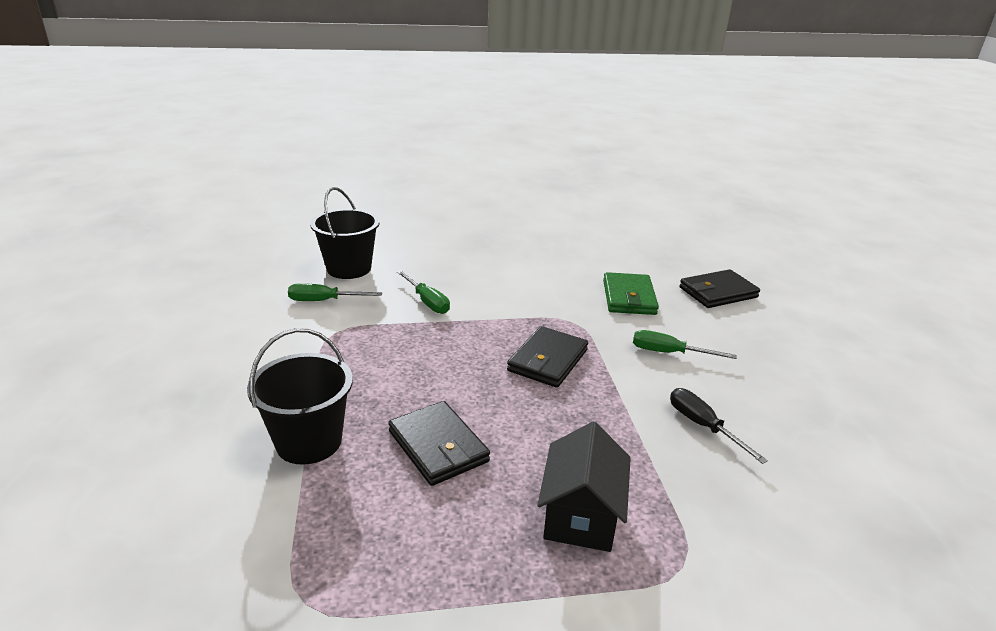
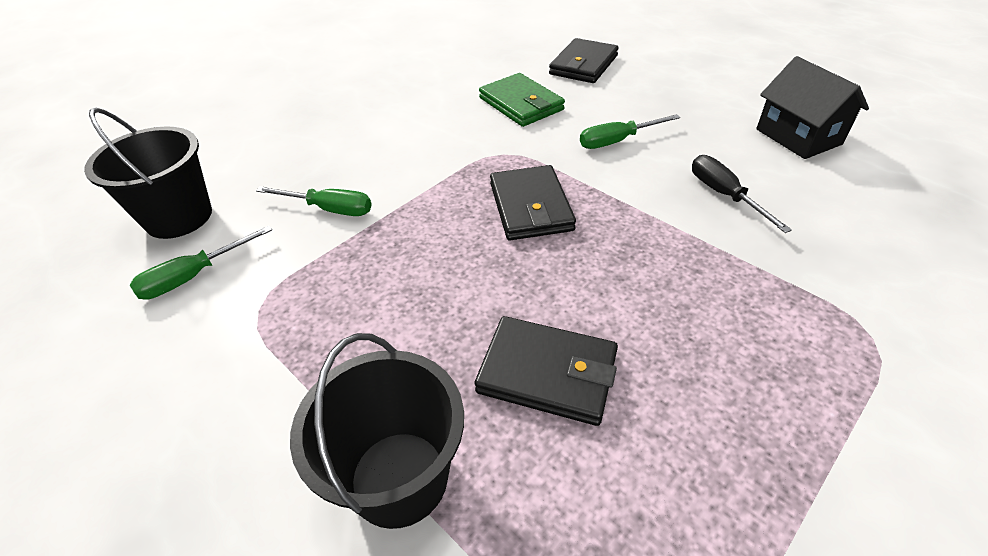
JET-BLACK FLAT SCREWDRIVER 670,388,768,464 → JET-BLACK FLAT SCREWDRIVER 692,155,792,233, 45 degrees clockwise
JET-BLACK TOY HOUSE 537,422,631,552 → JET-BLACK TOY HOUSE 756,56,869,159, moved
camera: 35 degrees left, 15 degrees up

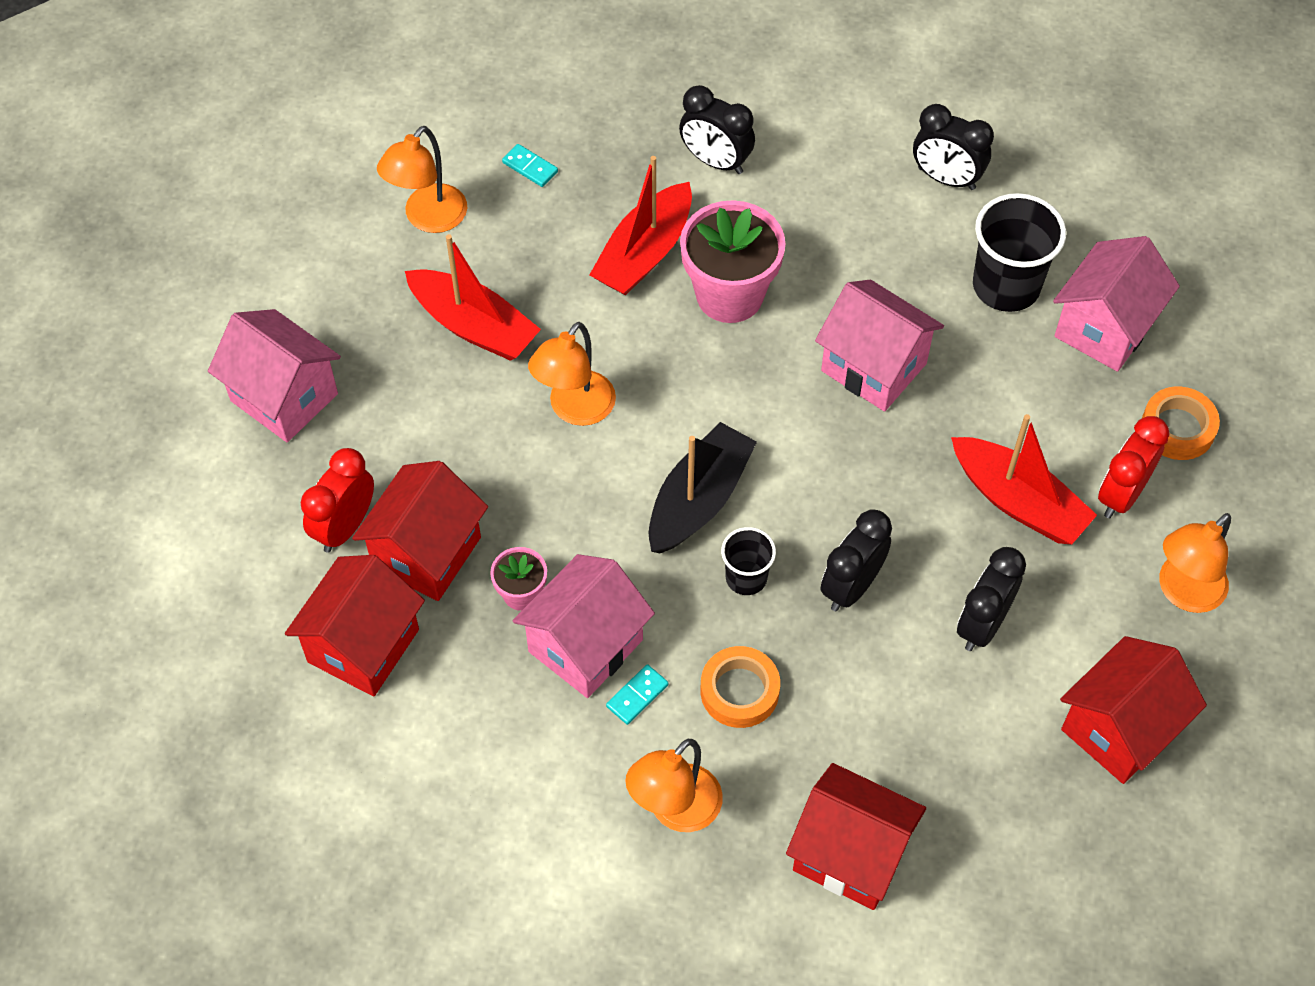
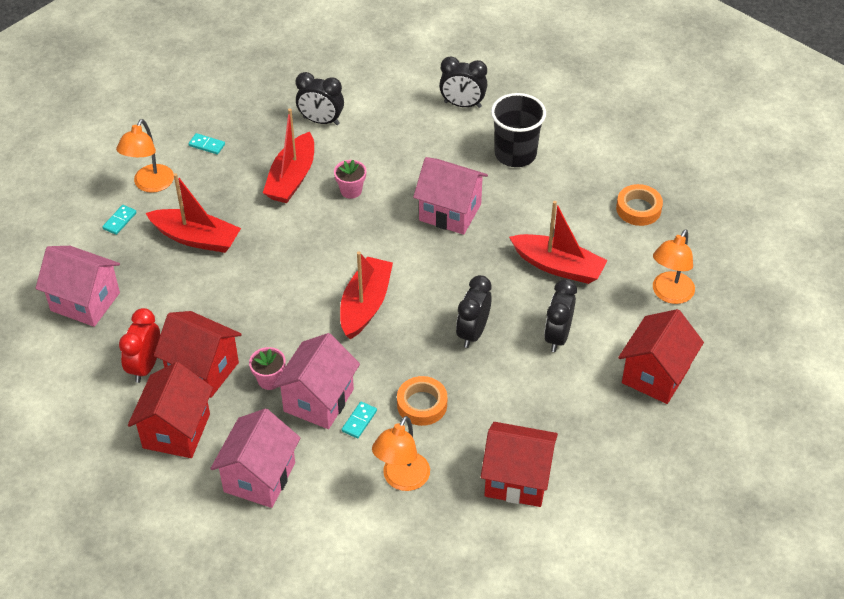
ROSE-PINK POTTED PLANT 680,200,785,323 → ROSE-PINK POTTED PLANT 334,160,366,199, x0.50
ROSE-PINK TOY HOUSE 1053,236,1180,372 → ROSE-PINK TOY HOUSE 210,409,300,508, moved
BRIGHT ORANGE DESK LAMP 528,322,616,426 → -
SCARLET BEDSIDE CLOCK 1098,416,1170,518 → -
JET-BLACK TOY BOAT 649,422,757,553 → SCARLET TOY BOAT 340,252,393,339
SCARLET TOY HOUSE 352,461,488,601 → SCARLET TOY HOUSE 154,311,242,398, 75 degrees counterclockwise
JET-BLACK BEAKER 721,527,776,595 → -
- → AQUA DOMINO TILE 102,205,137,235
camera: 15 degrees left, 10 degrees down

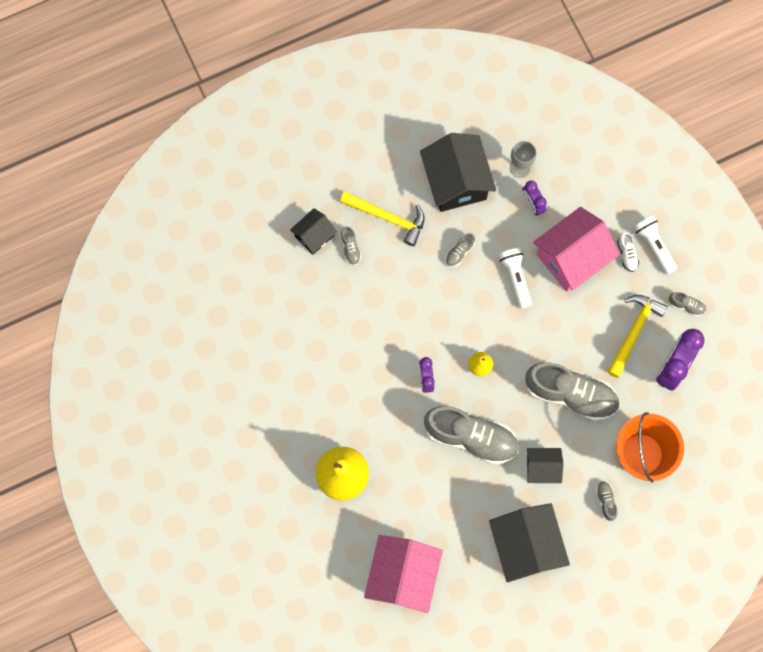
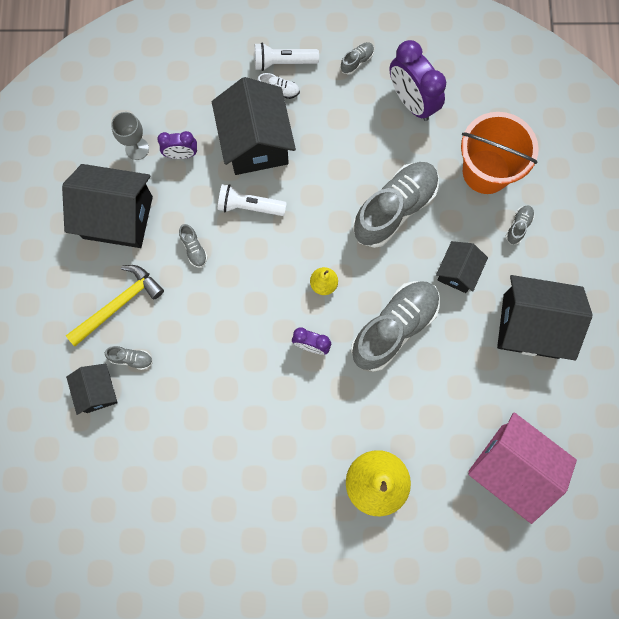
ROSE-PINK TOY HOUSE 533,207,620,292 → JET-BLACK TOY HOUSE 212,77,296,175
GOLDEN CARPENTER'S HAMMER 608,295,668,378 → -
GREY SHOE 596,481,617,521 → GREY SHOE 506,205,535,244, 105 degrees clockwise
camera: 65 degrees left, 0 degrees up

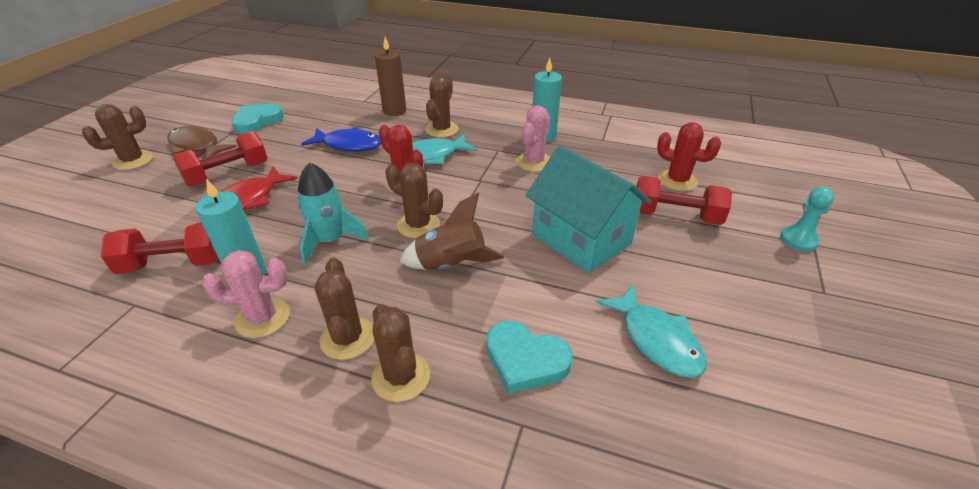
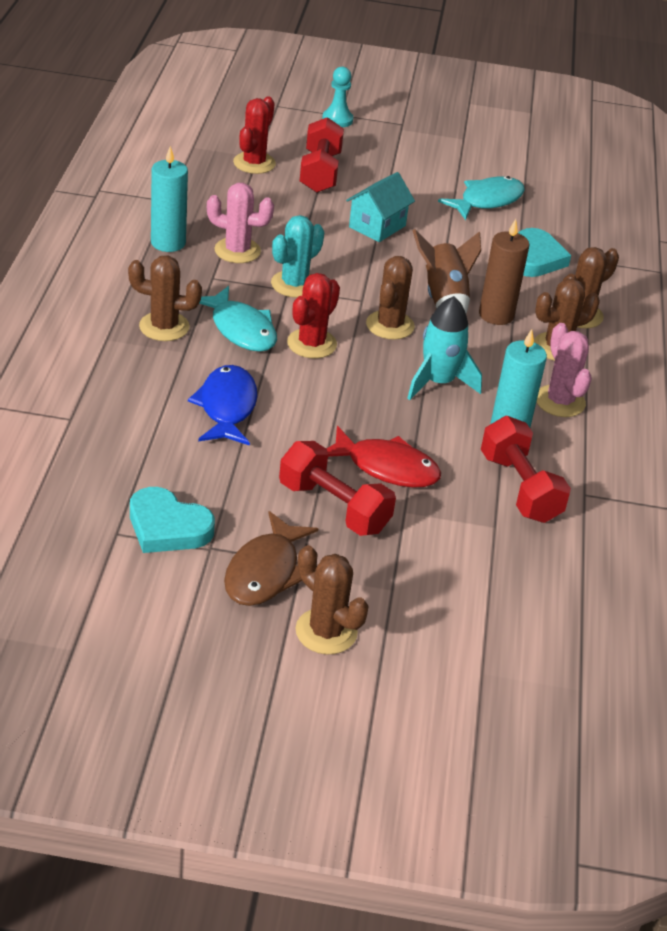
BROWN WAX CANDLE 375,37,406,116 → BROWN WAX CANDLE 479,219,530,325, moved
AQUA TOY HOUSE 526,146,651,274 → AQUA TOY HOUSE 346,172,415,242, x0.59
- → AQUA PRICKLY PLANT 271,215,324,298
camera: 105 degrees left, 0 degrees up

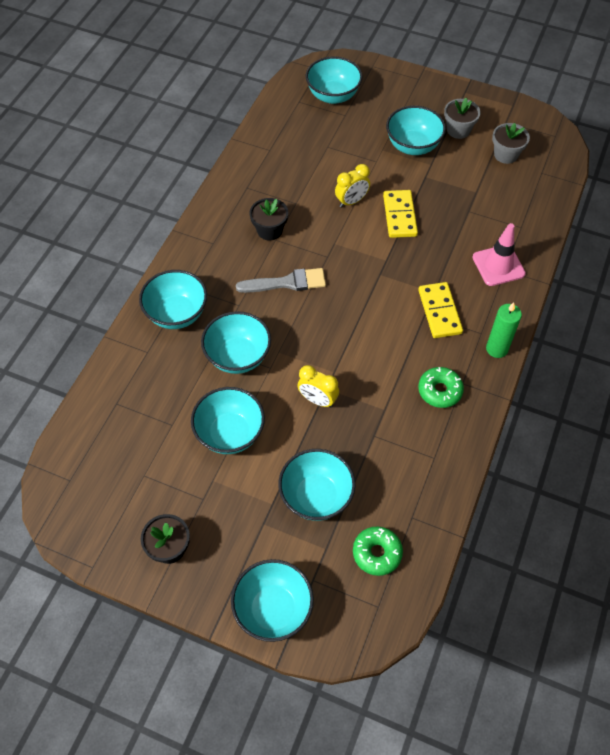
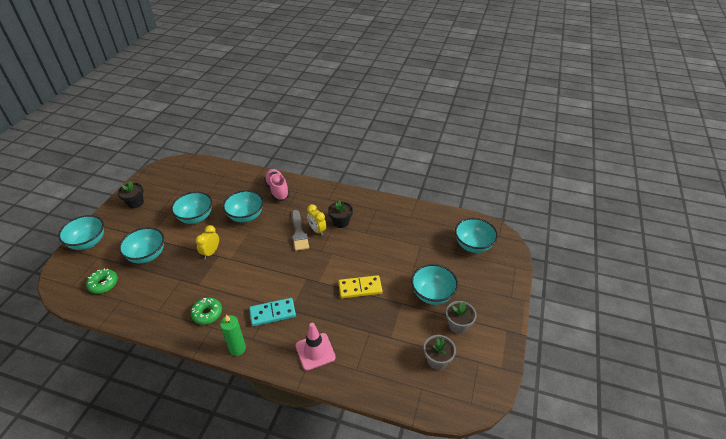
GOLDEN BEDSIDE CLOCK 335,164,370,208 → GOLDEN BEDSIDE CLOCK 307,204,327,236, moved
AQUA SERVING BOWL 139,270,207,329 → ROSE-PINK SHOE 264,169,289,201
GOLDEN DOMINO TILE 418,282,463,338 → AQUA DOMINO TILE 249,298,296,326
camera: 85 degrees right, 15 degrees down

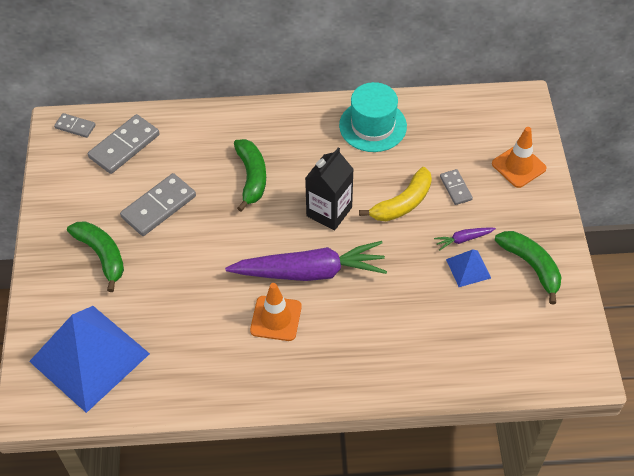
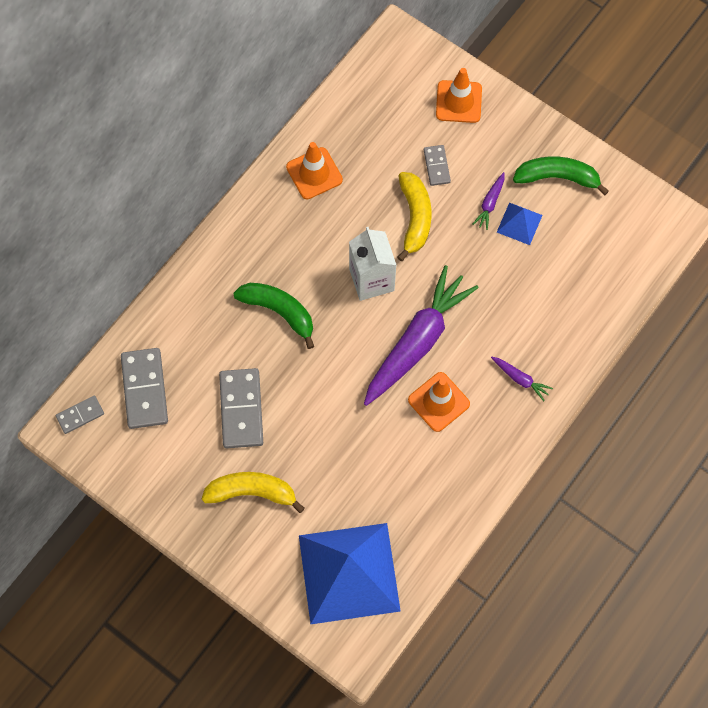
AQUA TOP HAT 339,82,407,152 → BRIGHT ORANGE ROAD CONE 286,142,343,199
JET-BLACK JUICE CARTON 305,148,354,230 → PURE WHITE JUICE CARTON 349,227,396,301
GREY DOMINO TILE 440,169,473,205 → GREY DOMINO TILE 424,145,451,186, 60 degrees clockwise
GREEN BANANA 67,221,124,292 → GOLDEN BANANA 202,472,305,513
- → VIOLET CARROT 491,357,553,401
camera: 50 degrees left, 15 degrees up

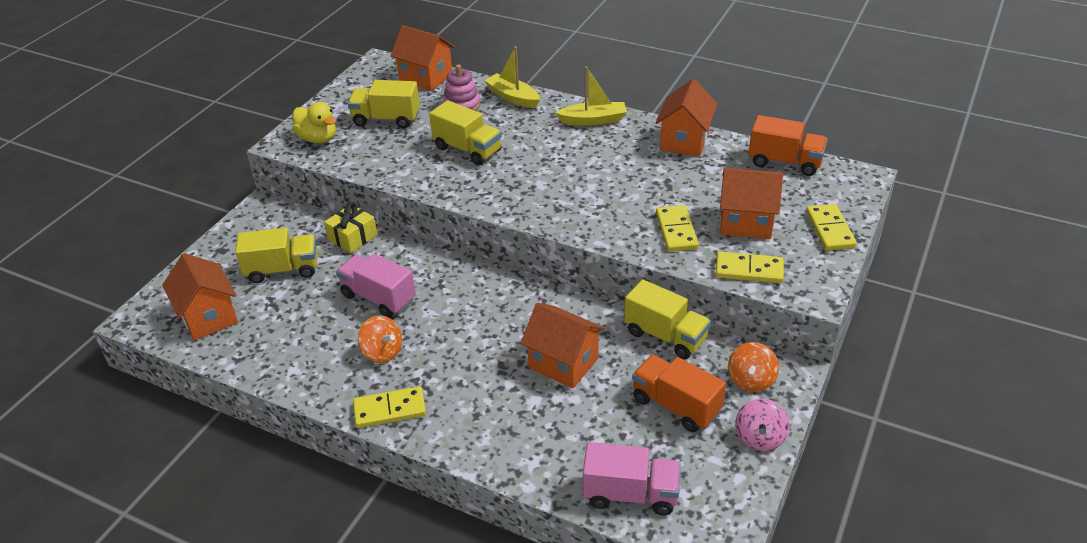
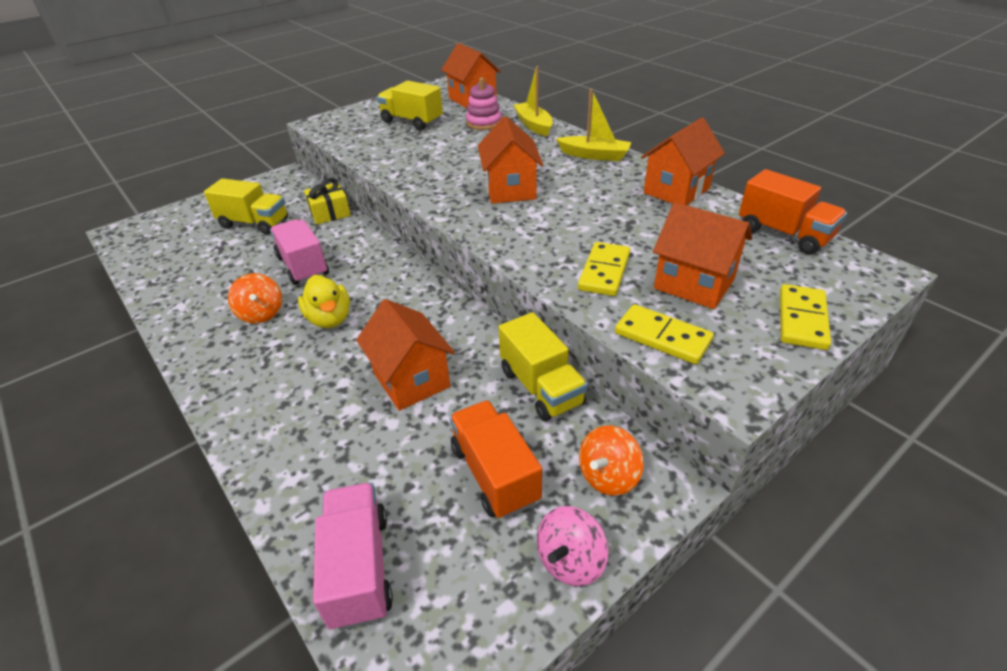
GOLDEN LORRY 429,100,502,165 → -
GOLDEN DUCK 292,102,336,143 → GOLDEN DUCK 298,275,350,328, moved
BRIGHT ORANGE TOY HOUSE 162,253,238,340 → BRIGHT ORANGE TOY HOUSE 478,116,543,204, moved
GOLDEN DOMINO TILE 353,386,426,428 → -
ROSE-PINK LORRY 583,442,681,515 → ROSE-PINK LORRY 313,482,393,630, 135 degrees counterclockwise
camera: 25 degrees right, 0 degrees up

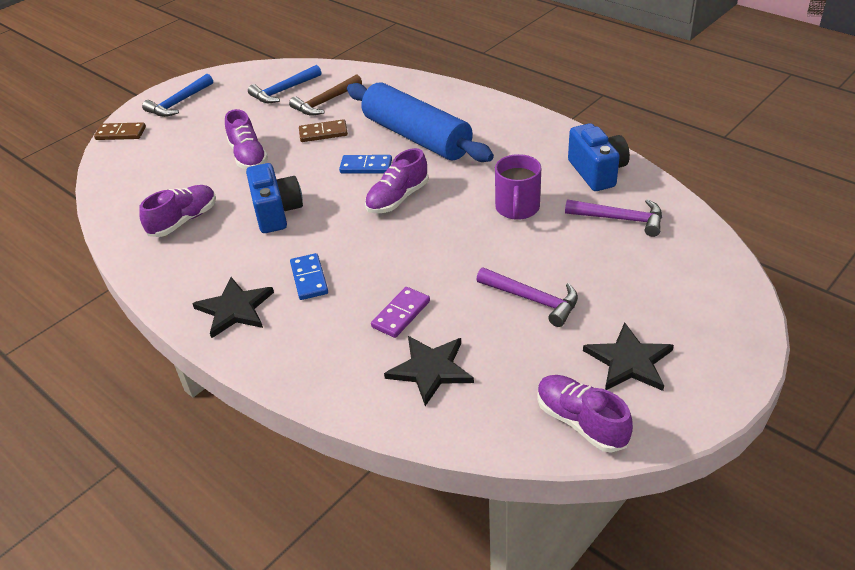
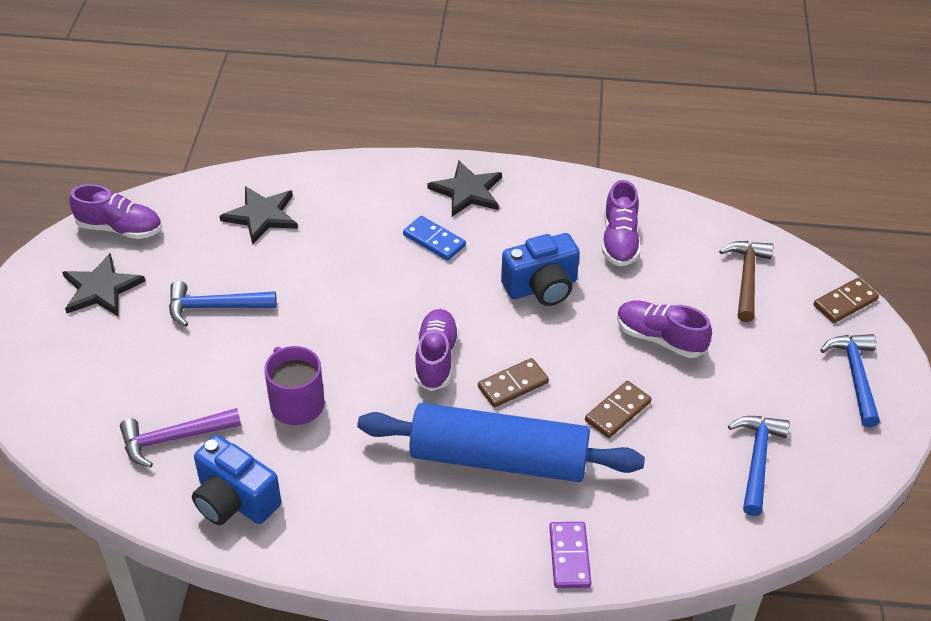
BROWN CARPENTER'S HAMMER 289,74,362,116 → BROWN CARPENTER'S HAMMER 719,241,773,322, moved
BLUE DOMINO TILE 339,155,392,173 → BROWN DOMINO TILE 478,358,549,408
BLUE PHOTO CAMERA 246,163,303,233 → BLUE PHOTO CAMERA 501,233,580,306, 60 degrees counterclockwise
VIOLET CARPENTER'S HAMMER 476,267,578,327 → BLUE CARPENTER'S HAMMER 169,281,277,327
VIOLET DOMINO TILE 371,287,430,338 → VIOLET DOMINO TILE 549,522,591,588, moved
camera: 140 degrees right, 5 degrees up

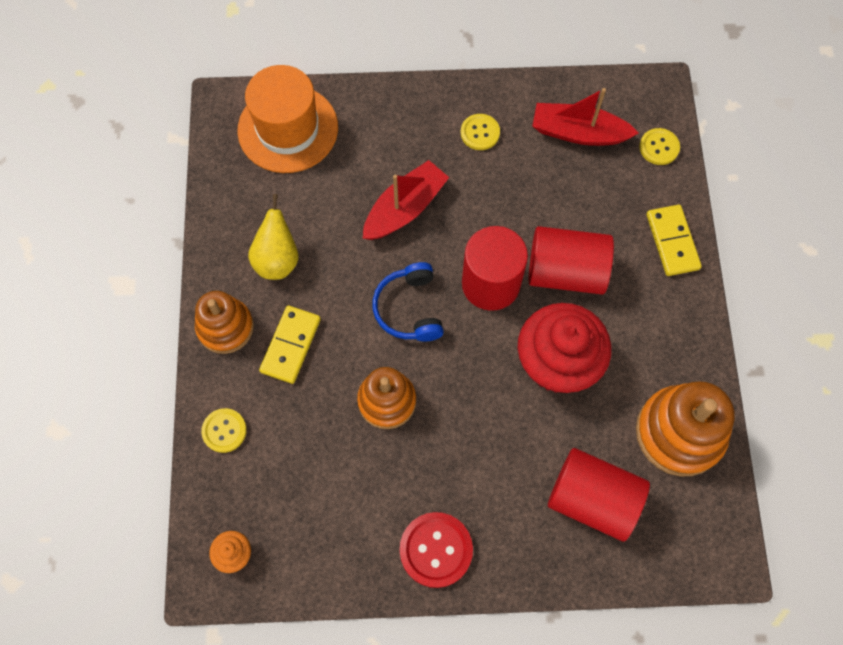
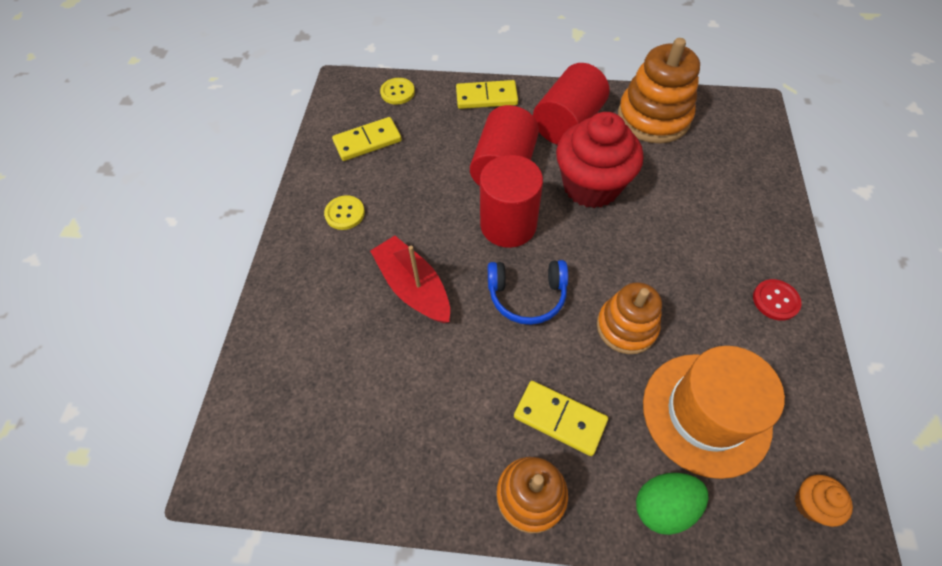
BRIGHT ORANGE TOP HAT 237,65,338,173 → BRIGHT ORANGE TOP HAT 643,346,785,479, moved
SCARLET TOY BOAT 532,88,639,146 → GOLDEN DOMINO TILE 332,117,402,161
GOLDEN PEAR 248,194,298,280 → -
GOLDEN SHIRT BUTTON 201,408,247,453 → GREEN EGG 636,473,709,535
SCARLET CYLINDER 548,448,650,542 → SCARLET CYLINDER 533,63,609,145, moved
SCARLET SHIRT BUTTON 399,512,473,588 → SCARLET SHIRT BUTTON 753,279,802,321, x0.63
camera: 80 degrees left, 10 degrees down

